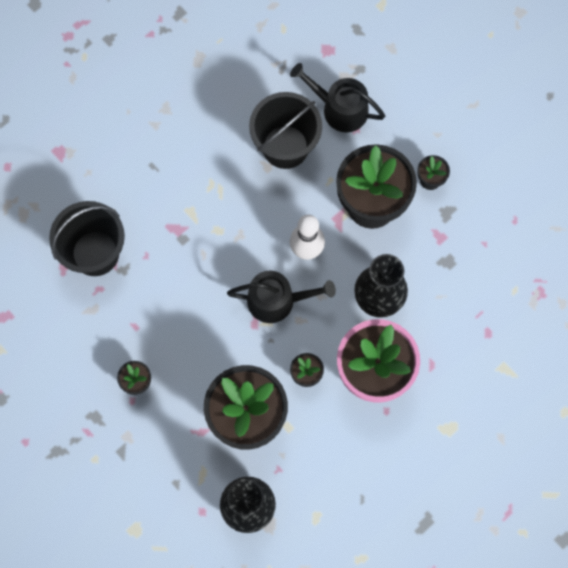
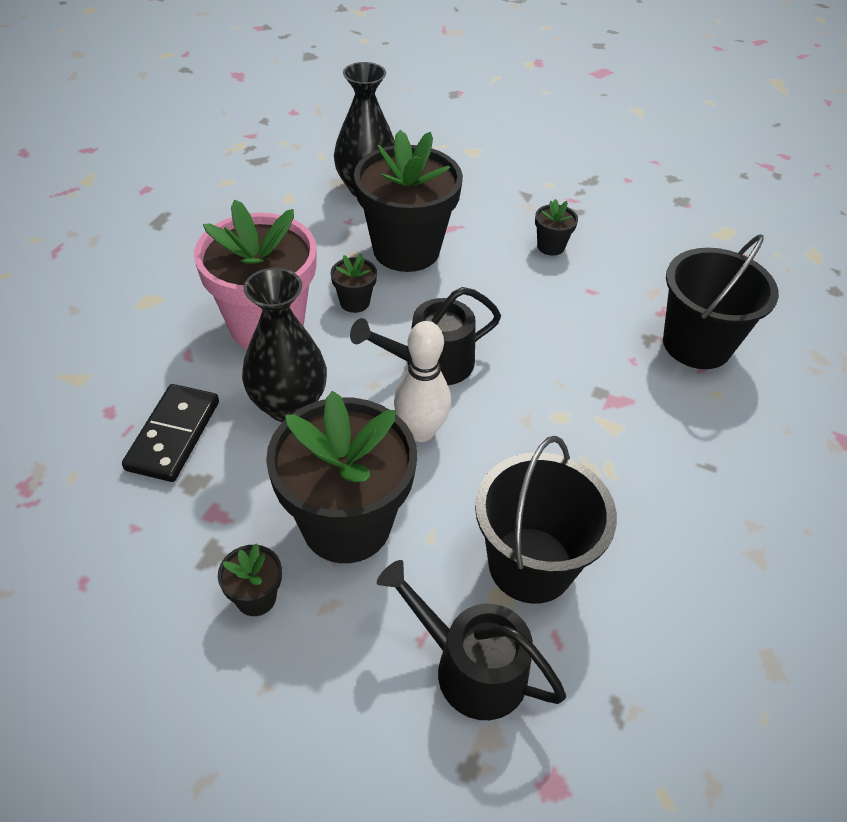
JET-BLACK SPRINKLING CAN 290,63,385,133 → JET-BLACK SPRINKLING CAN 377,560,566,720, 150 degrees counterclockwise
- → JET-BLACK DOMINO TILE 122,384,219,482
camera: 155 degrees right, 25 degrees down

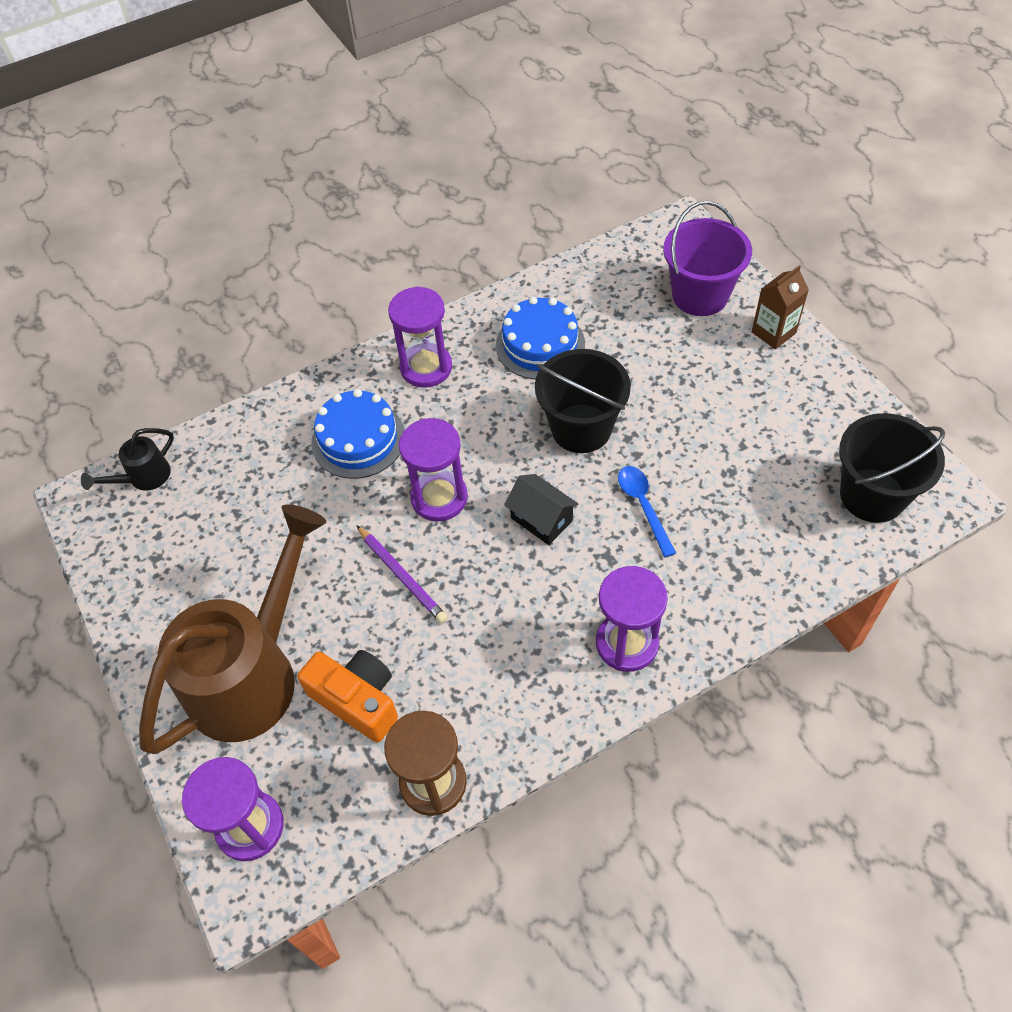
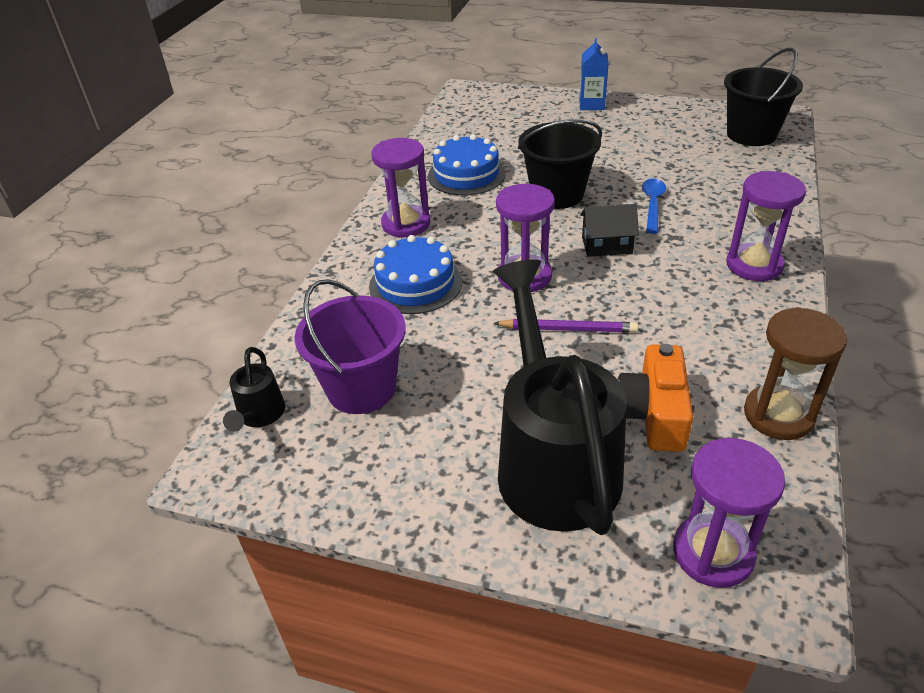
VIOLET PAIL 663,201,752,316 → VIOLET PAIL 295,279,406,414, moved
BROWN JUICE CARTON 752,265,809,349 → BLUE JUICE CARTON 579,38,609,110
BLUE TEASPOON 618,466,676,557 → BLUE TEASPOON 642,179,666,234, 75 degrees clockwise
BROWN SPRINKLING CAN 139,504,326,754 → JET-BLACK SPRINKLING CAN 493,259,627,535
BRIGHT ORANGE PHOTO CAMERA 297,650,398,743 → BRIGHT ORANGE PHOTO CAMERA 618,344,693,452, 75 degrees counterclockwise
camera: 45 degrees left, 15 degrees down

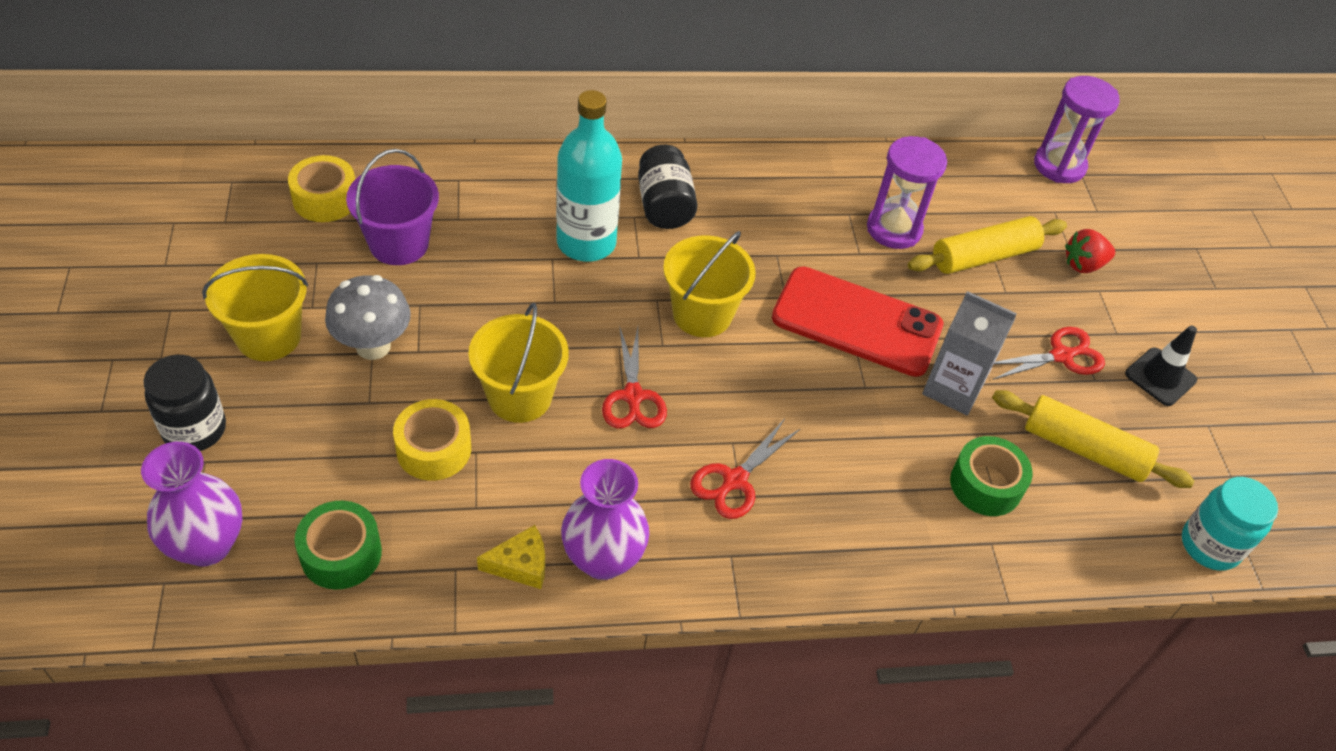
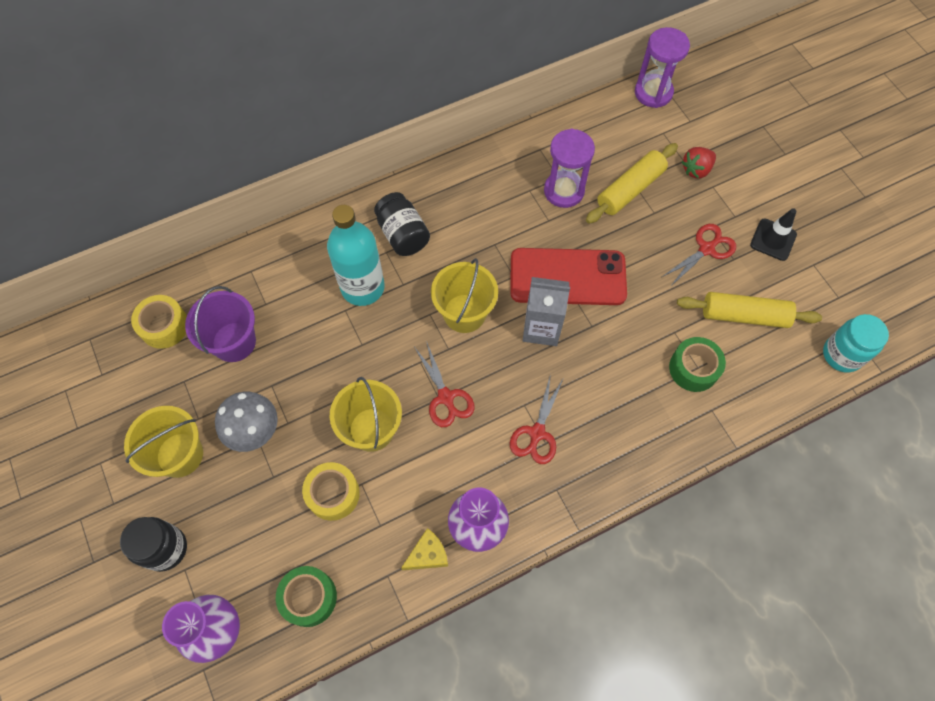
GREY JUICE CARTON 922,291,1017,415 → GREY JUICE CARTON 523,277,570,346, moved
camera: 15 degrees left, 15 degrees up

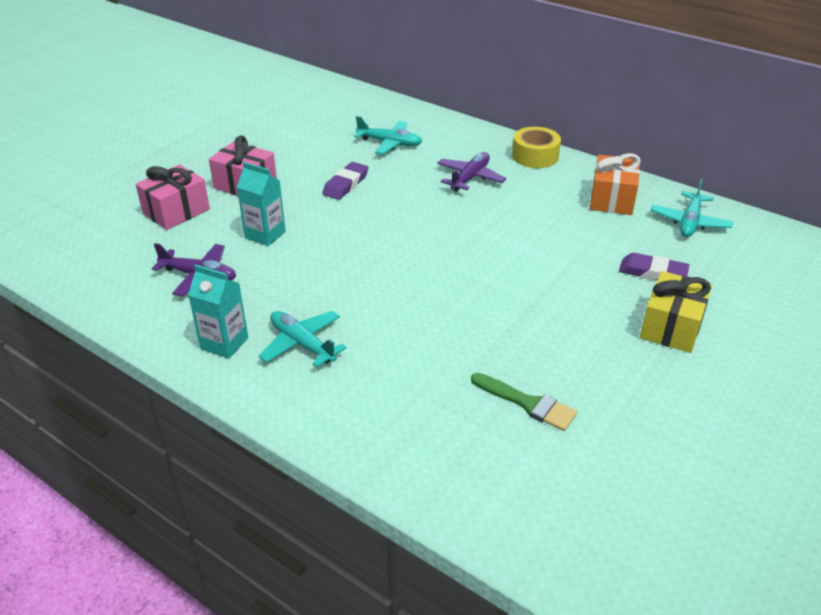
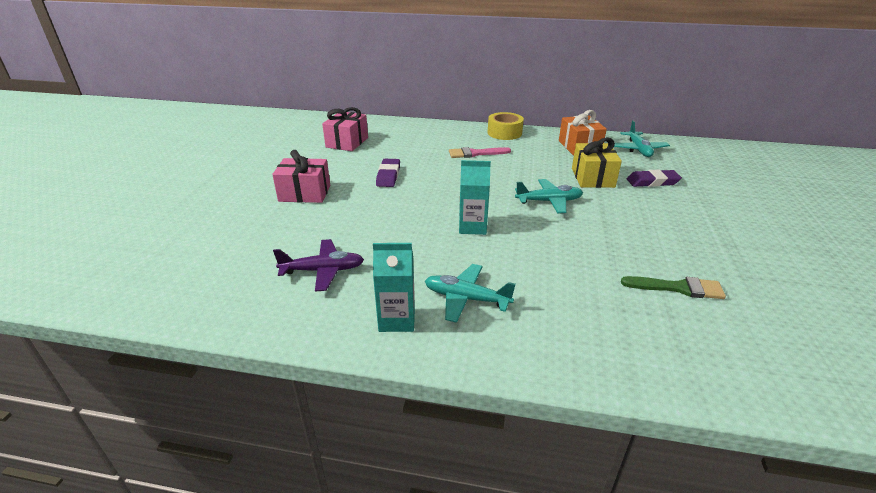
AQUA PLANE 354,116,422,154 → AQUA PLANE 515,179,583,214, moved
VIOLET PLANE 437,152,506,192 → ROSE-PINK PAINT BRUSH 449,147,511,158
AQUA JUICE CARTON 237,162,286,246 → AQUA JUICE CARTON 459,160,491,235, moved
ROSE-PINK GIFT 136,165,210,230 → ROSE-PINK GIFT 322,107,368,151, moved
GOLDEN GIFT 640,271,712,353 → GOLDEN GIFT 572,137,622,188, moved
camera: 25 degrees left, 5 degrees down

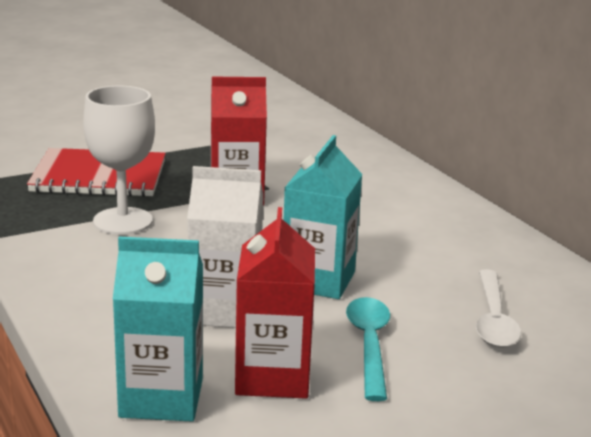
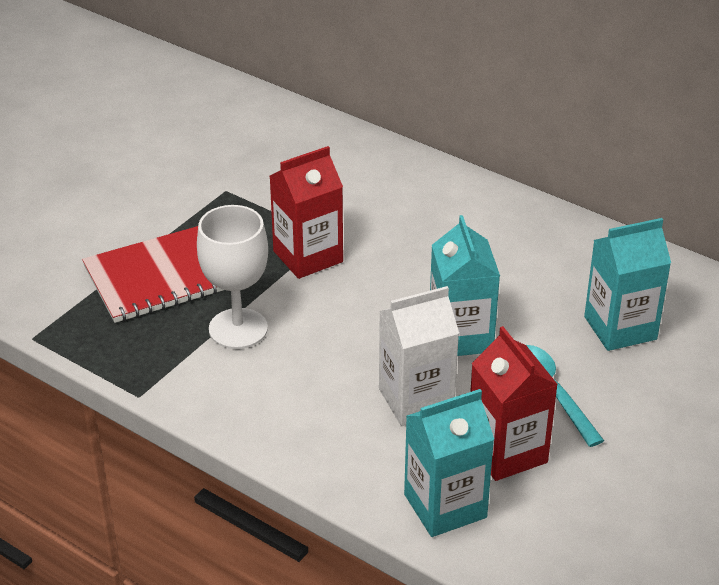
PURE WHITE TEASPOON 476,269,521,348 → AQUA JUICE CARTON 584,218,671,351
camera: 25 degrees left, 15 degrees up

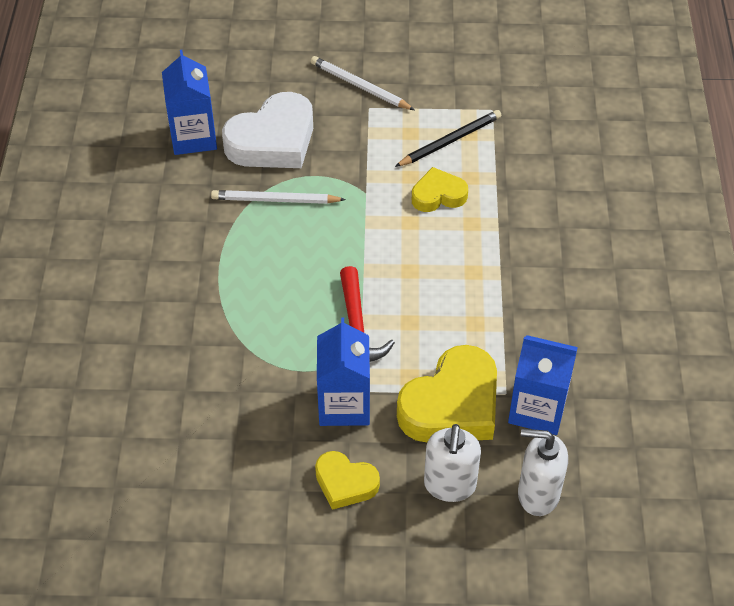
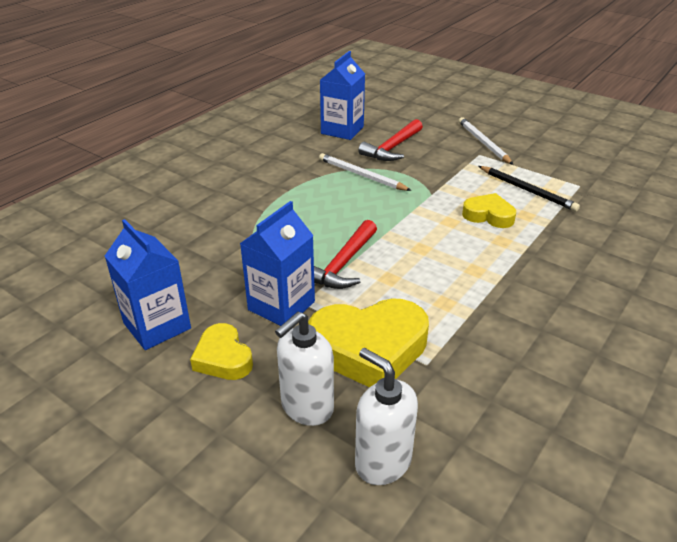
PURE WHITE HEART 222,92,313,168 → SCARLET CARPENTER'S HAMMER 358,119,423,161
JET-BLACK WOODEN PENCIL 395,110,502,167 → JET-BLACK WOODEN PENCIL 479,166,580,212, 45 degrees clockwise
BLUE JUICE CARTON 508,335,578,435 → BLUE JUICE CARTON 105,219,191,350, moved
camera: 35 degrees right, 15 degrees down

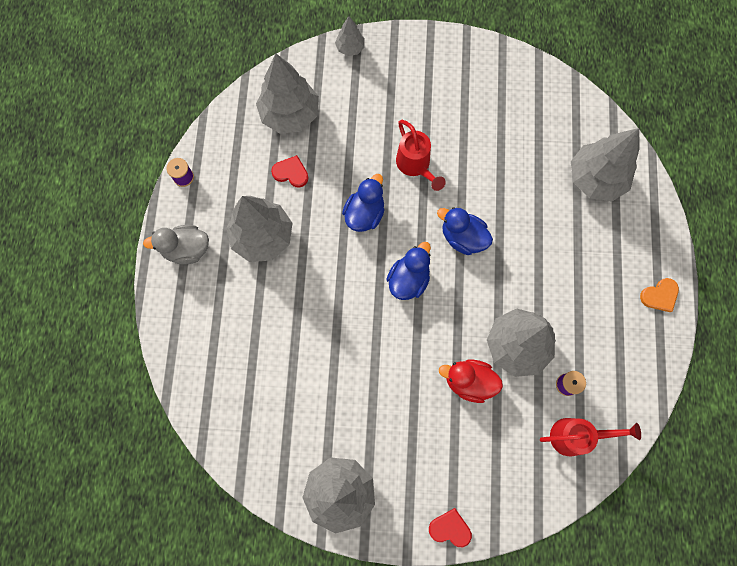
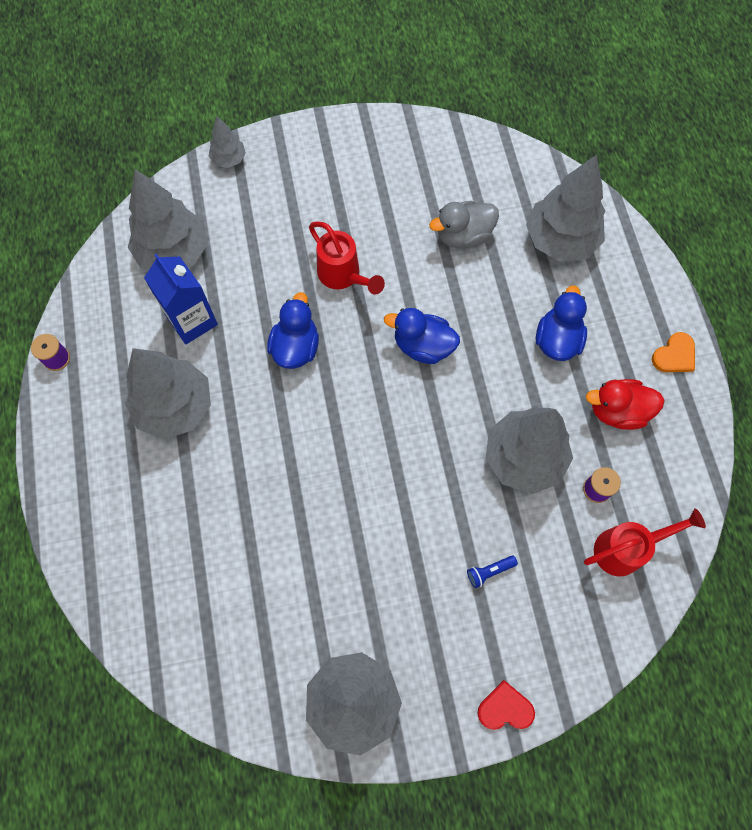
SCARLET HEART 271,155,309,188 → BLUE JUICE CARTON 144,254,218,344
GREY DUCK 143,225,209,265 → GREY DUCK 429,201,499,248, moved
BLUE DUCK 386,242,431,300 → BLUE DUCK 536,285,587,361, moved
SCARLET DUCK 439,360,503,403 → SCARLET DUCK 586,379,665,430, moved
- → BLUE TORCH 467,555,518,588
camera: 15 degrees left, 5 degrees down

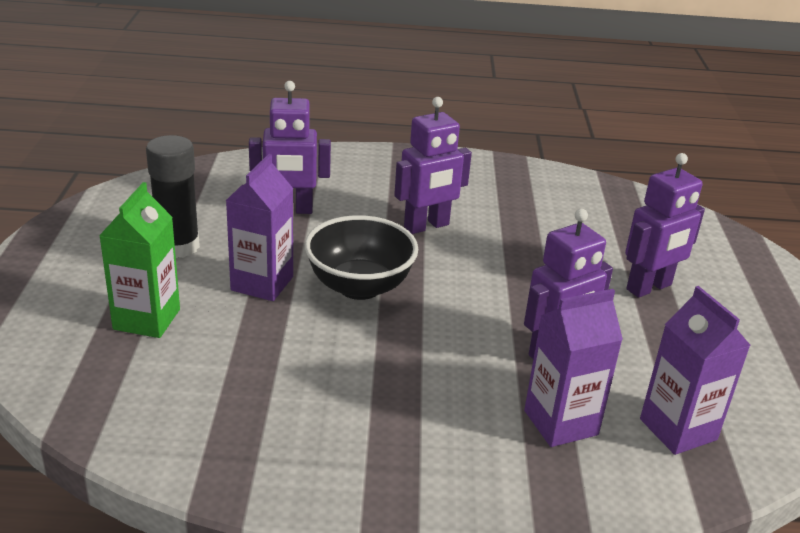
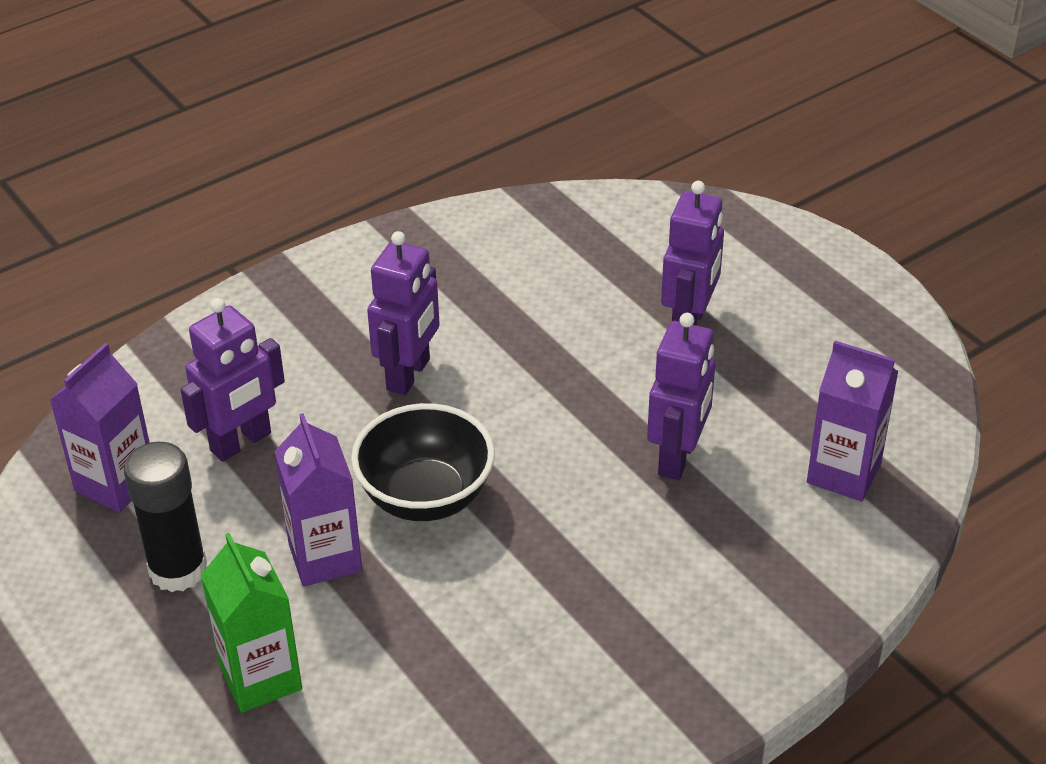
VIOLET JUICE CARTON 524,289,623,447 → VIOLET JUICE CARTON 50,343,150,512, moved
camera: 35 degrees left, 10 degrees up

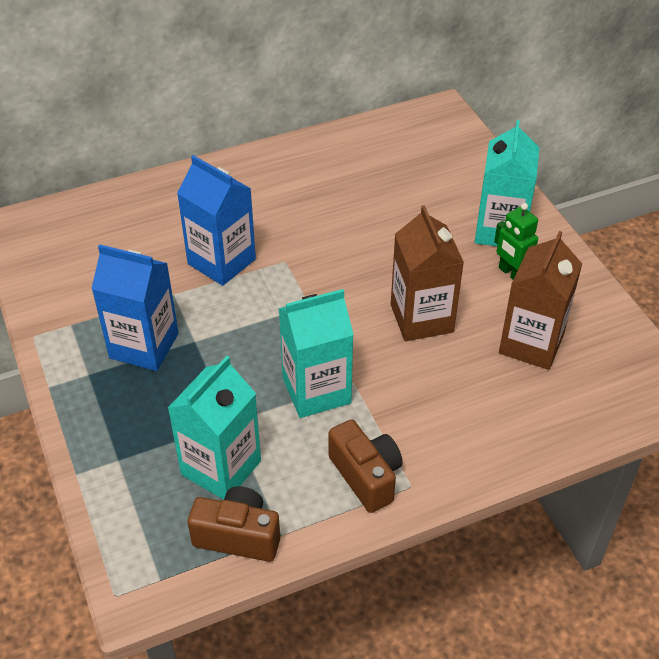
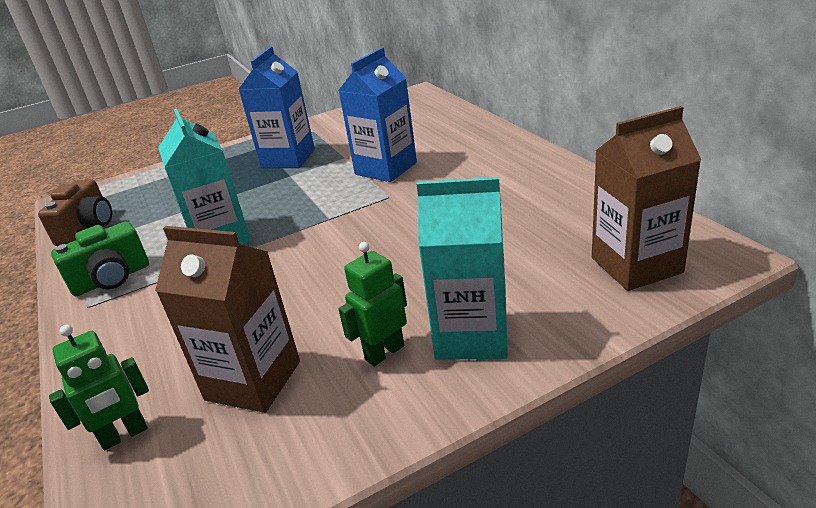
BROWN JUICE CARTON 391,205,464,341 → BROWN JUICE CARTON 592,106,701,291, moved
AQUA JUICE CARTON 168,356,261,500 → -
BROWN PHOTO CAMERA 329,419,403,513 → GREEN PHOTO CAMERA 51,221,149,296
- → GREEN TOY ROBOT 49,325,149,451
camera: 90 degrees right, 15 degrees down

